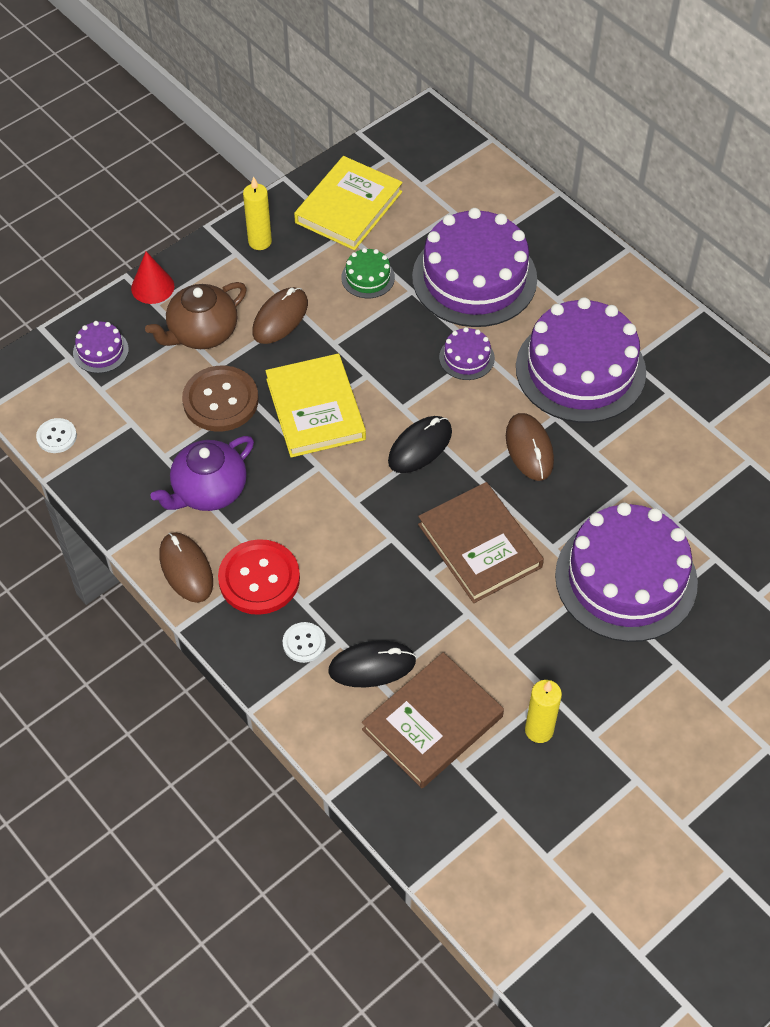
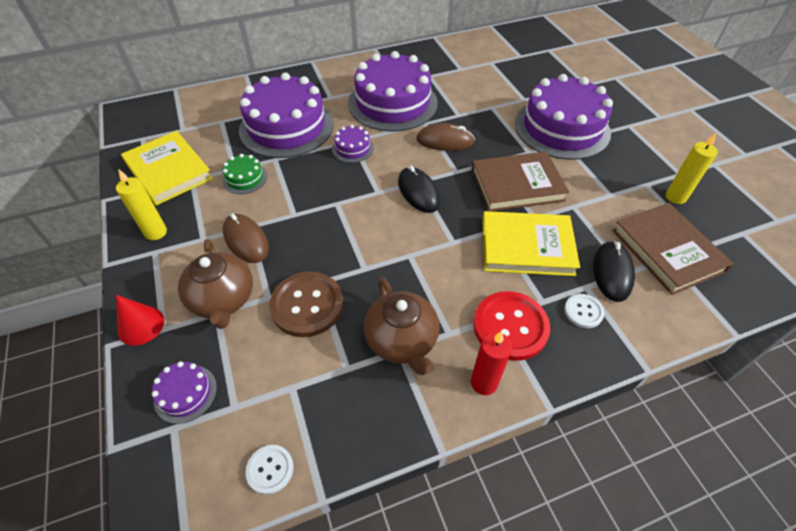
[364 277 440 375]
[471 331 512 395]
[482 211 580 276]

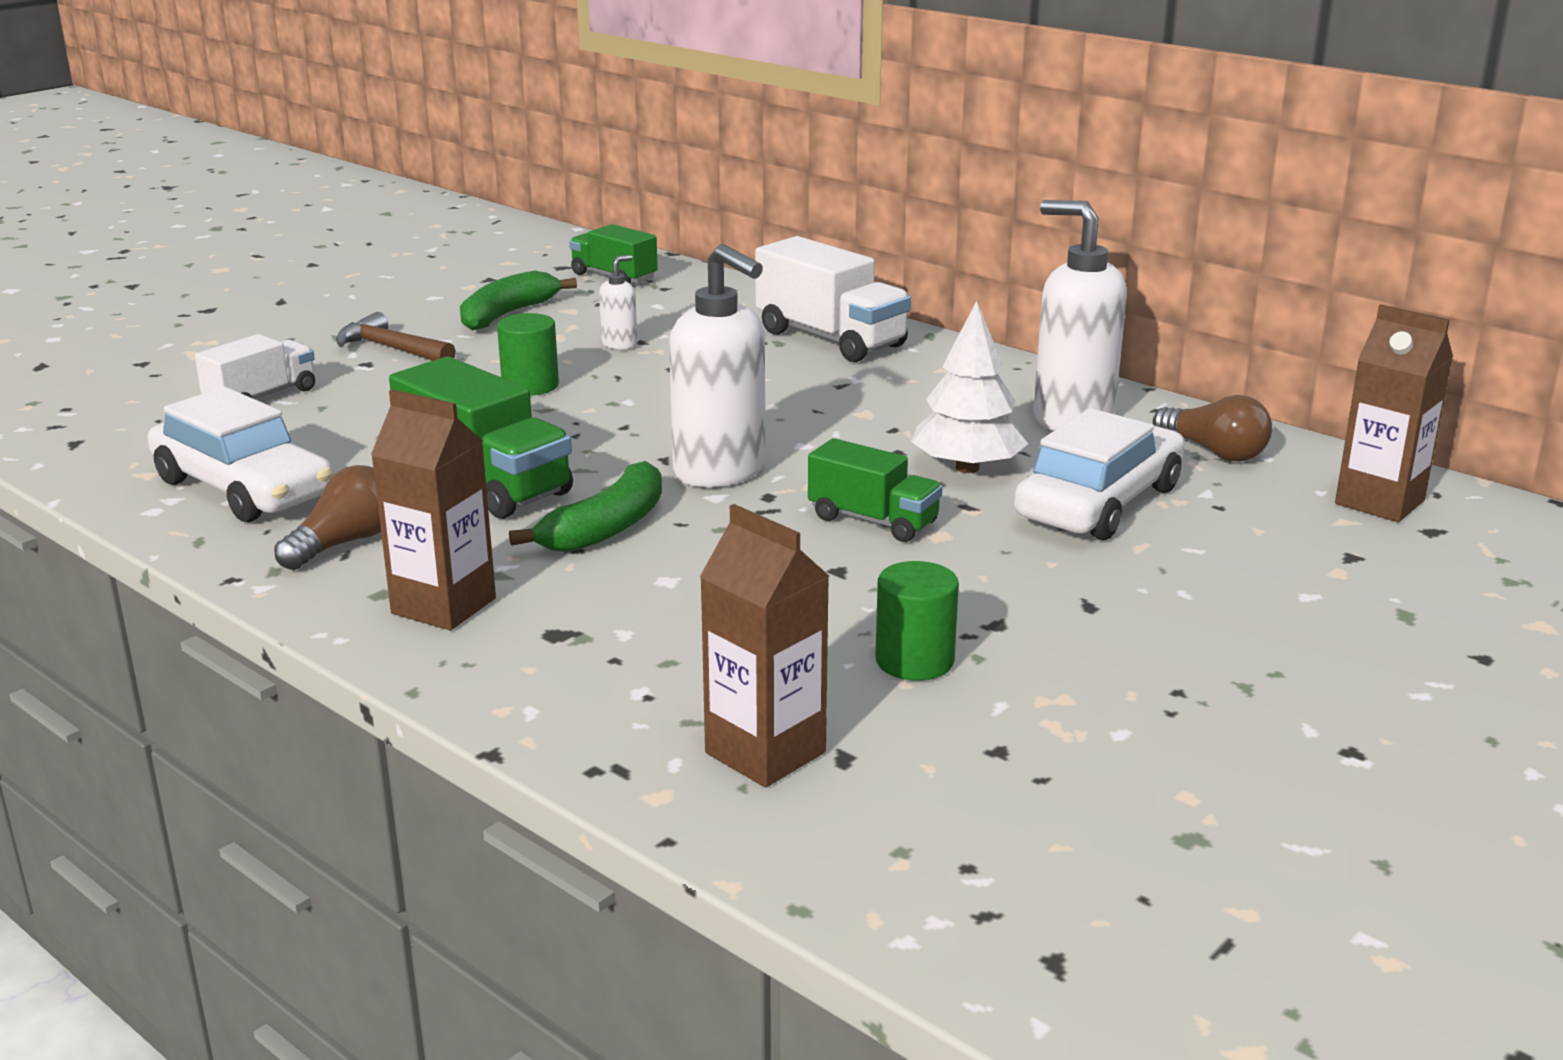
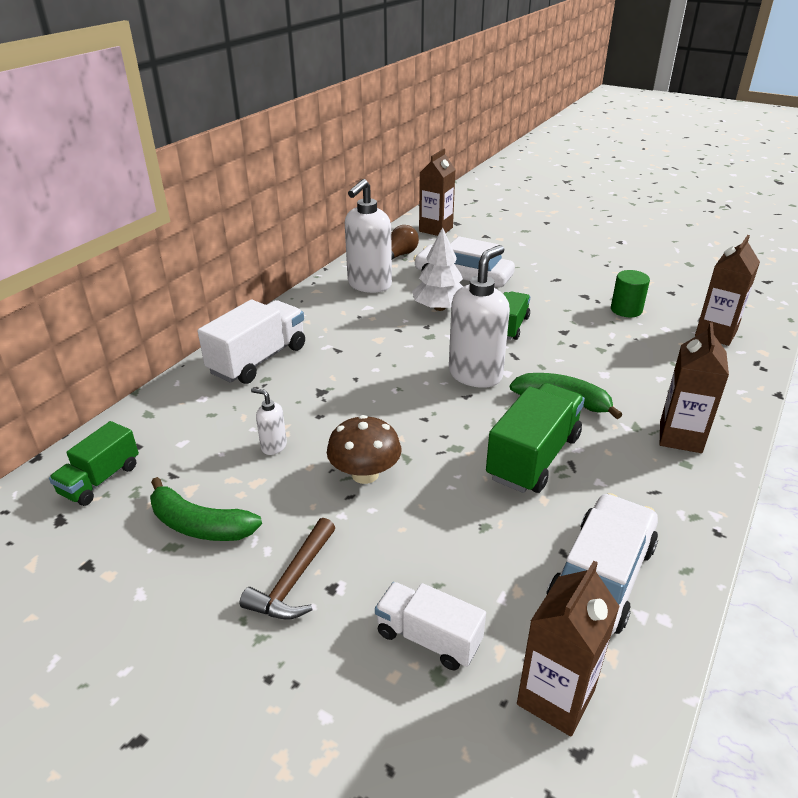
[327 415 401 484]
[517 561 620 736]
[274 465 381 570] (first image)

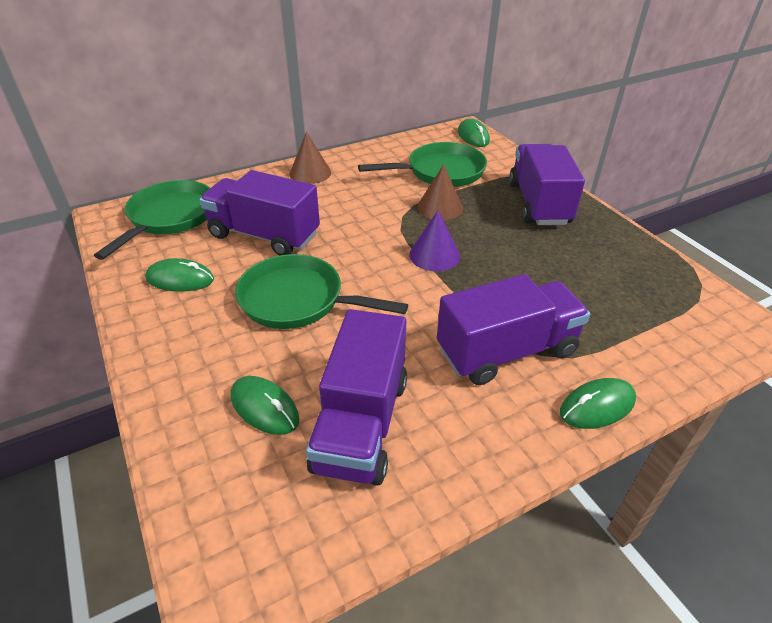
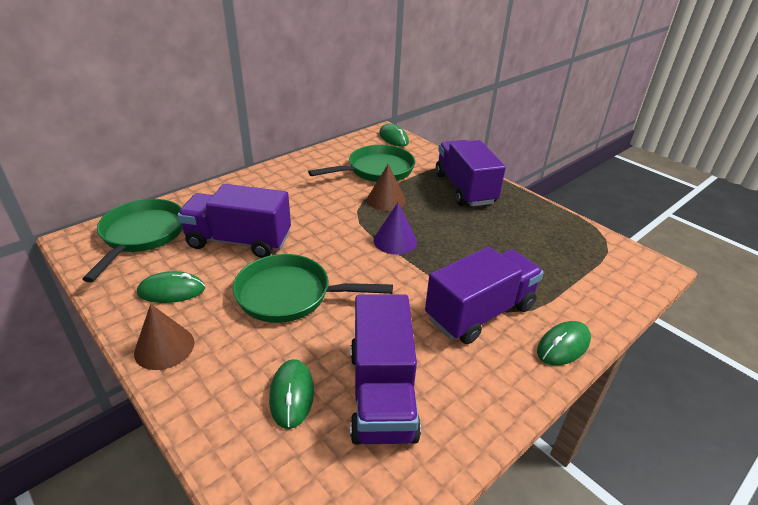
[134 304 194 370]
[269 359 314 429]

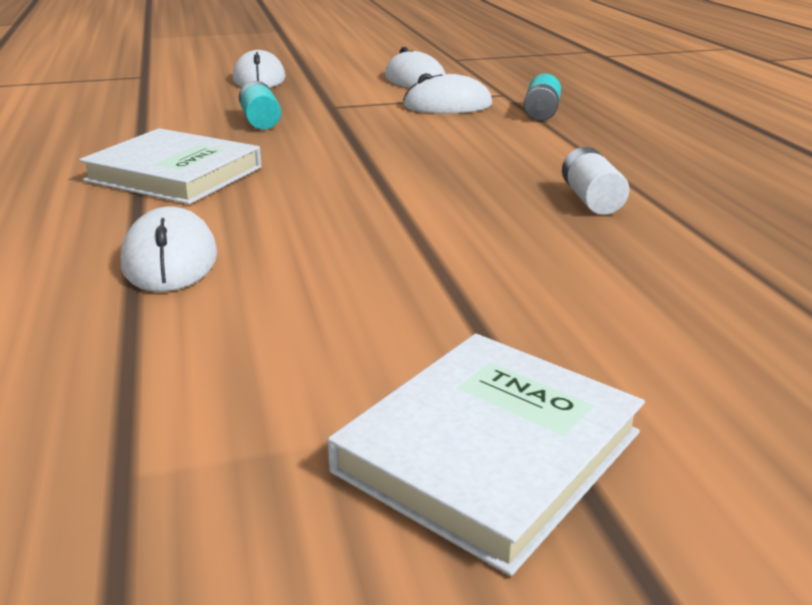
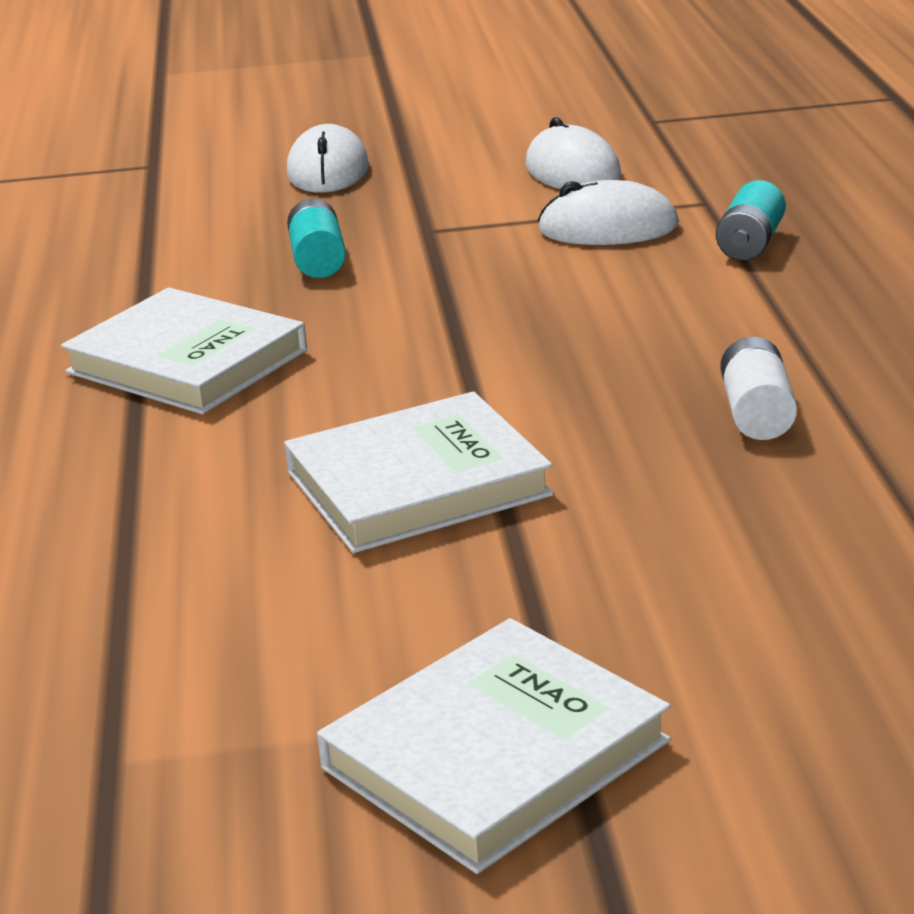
[284 391 553 553]
[121 206 217 292] (first image)

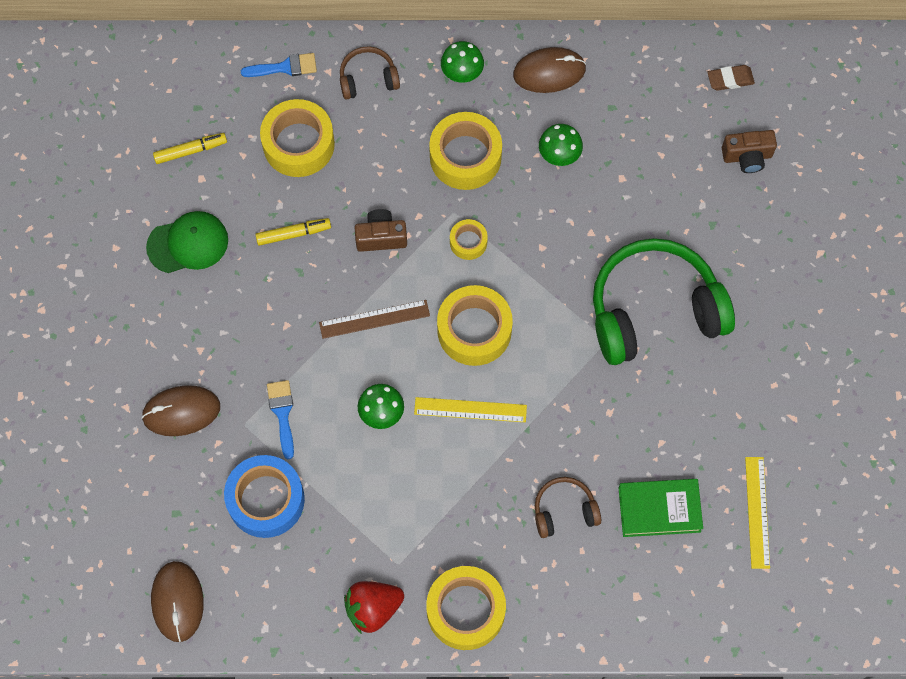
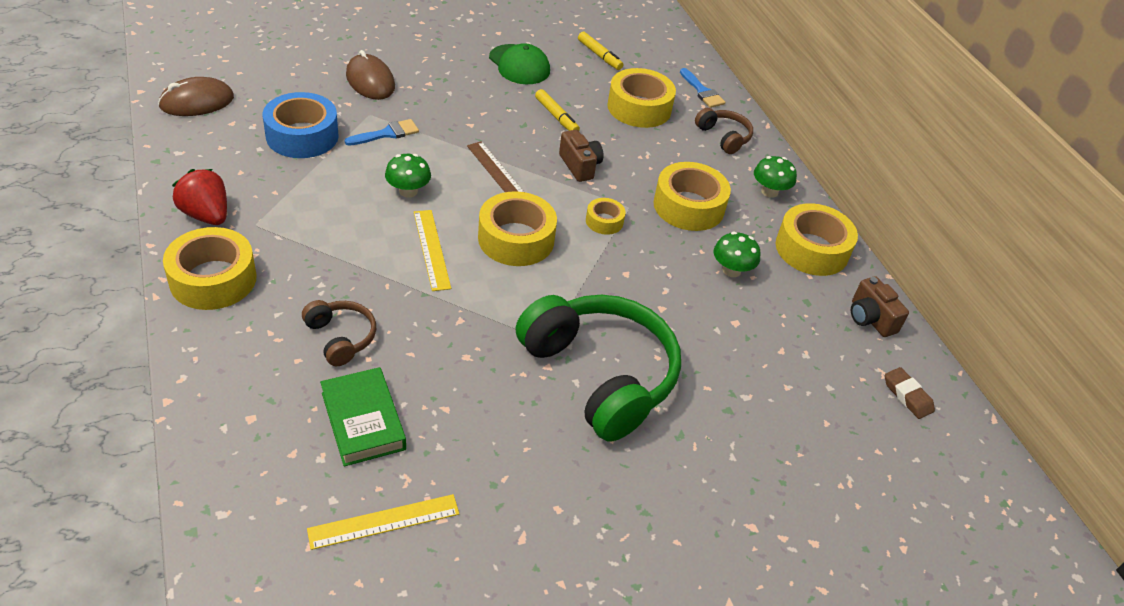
[776 203 858 276]
[851 276 909 337]

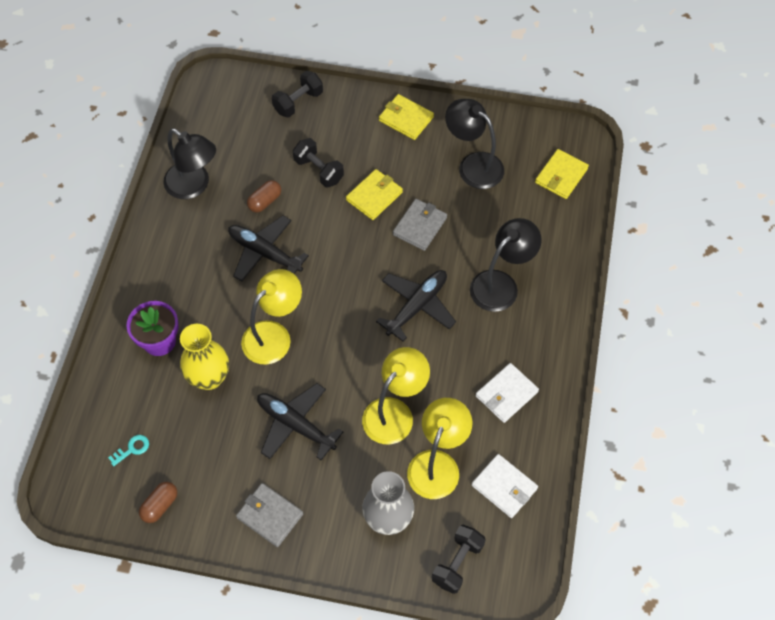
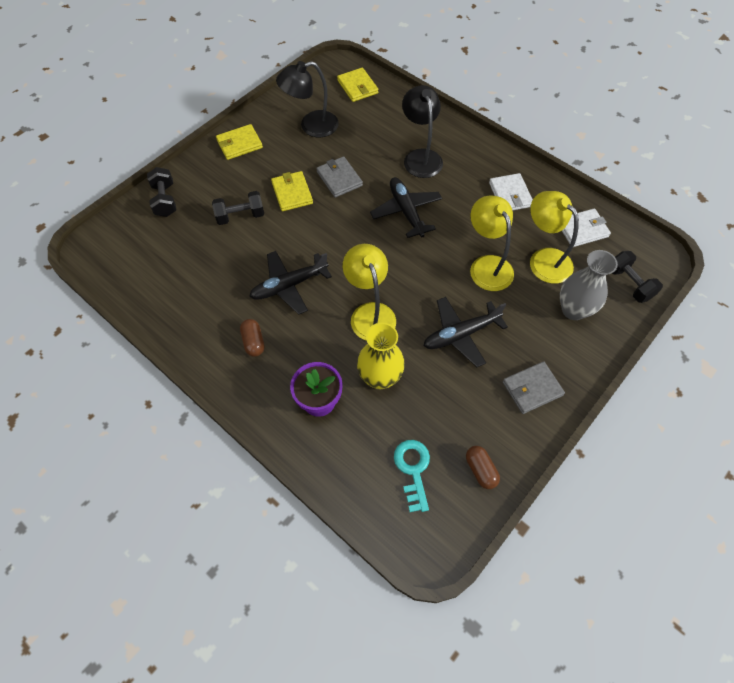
[240 319 265 357]
[394 440 430 512]
[163 128 216 199] (first image)

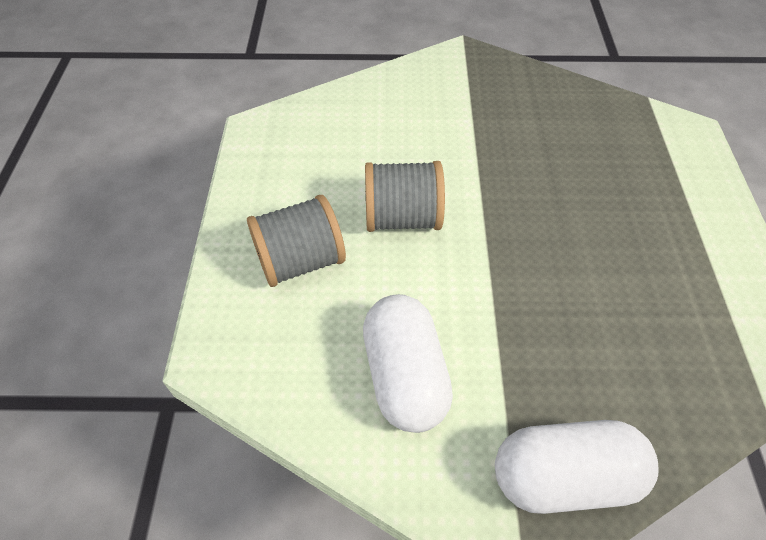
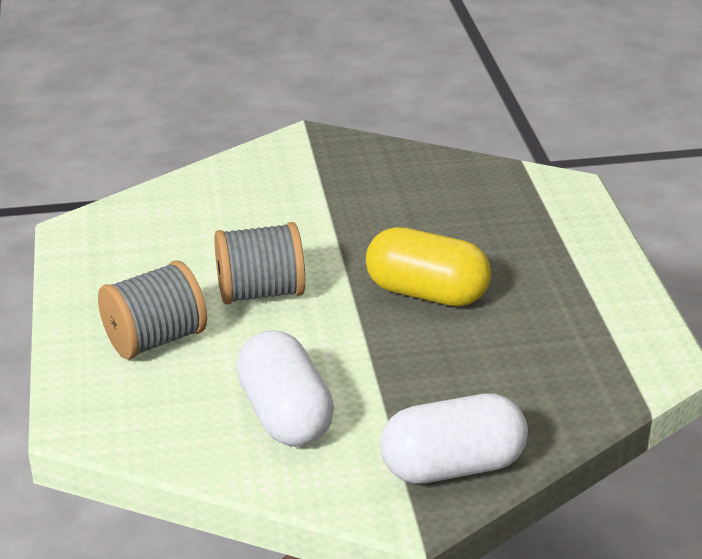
[366 227 491 306]

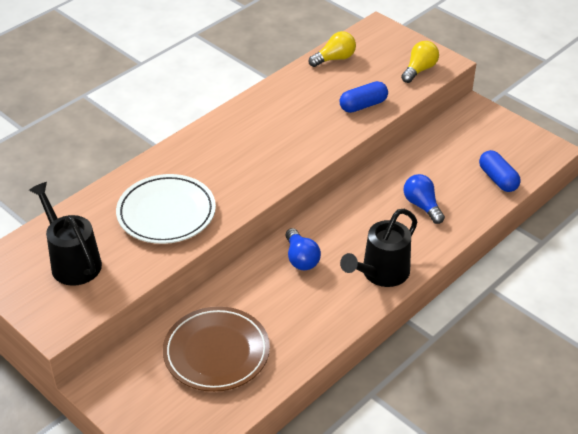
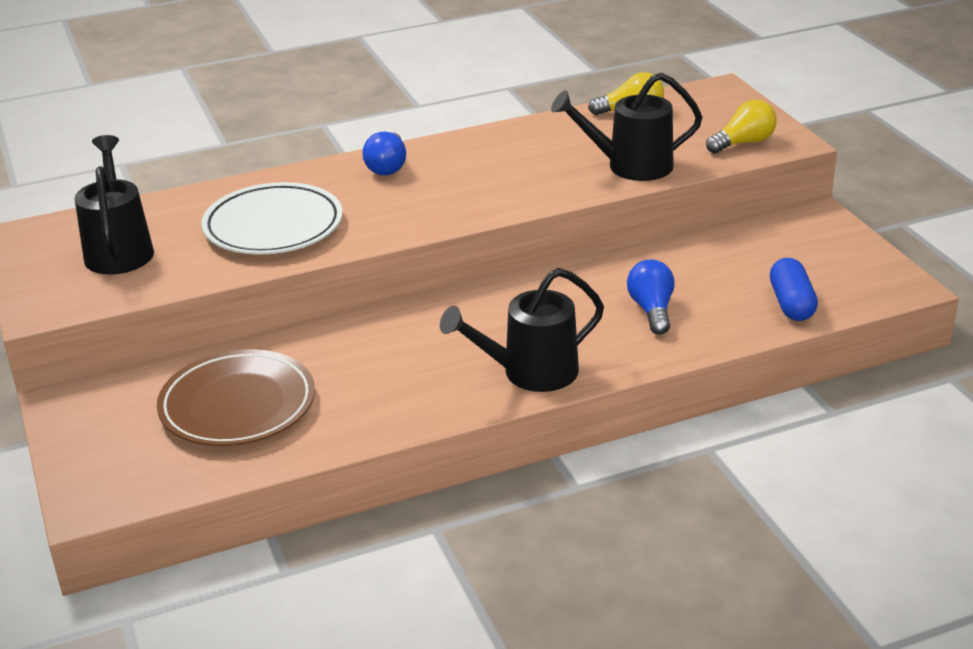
[362 132 406 176]
[551 73 702 181]

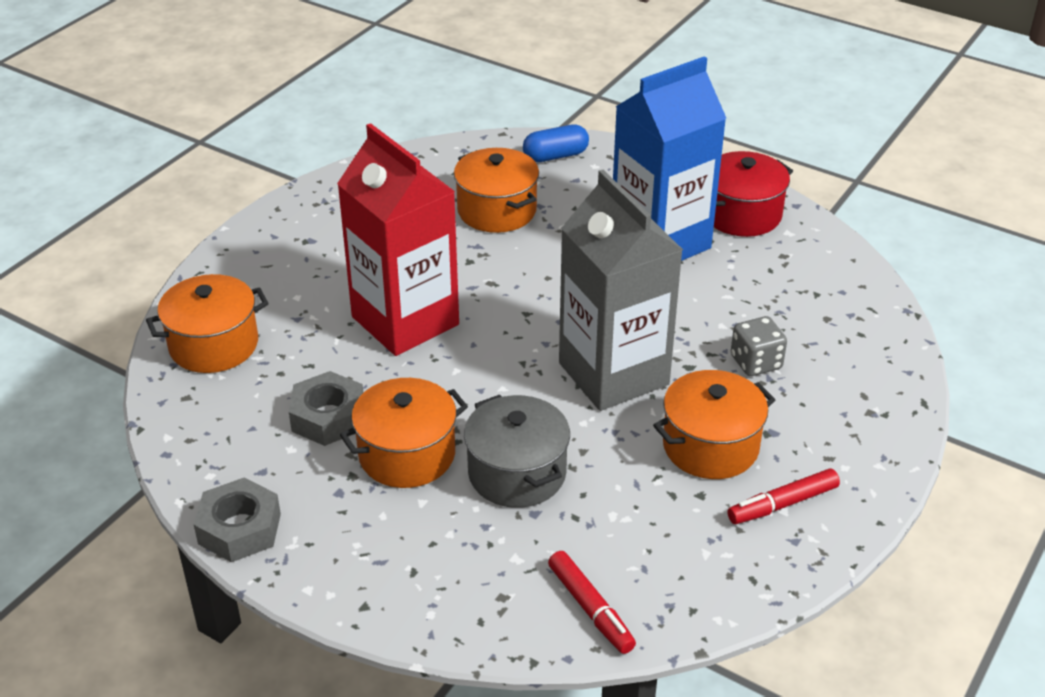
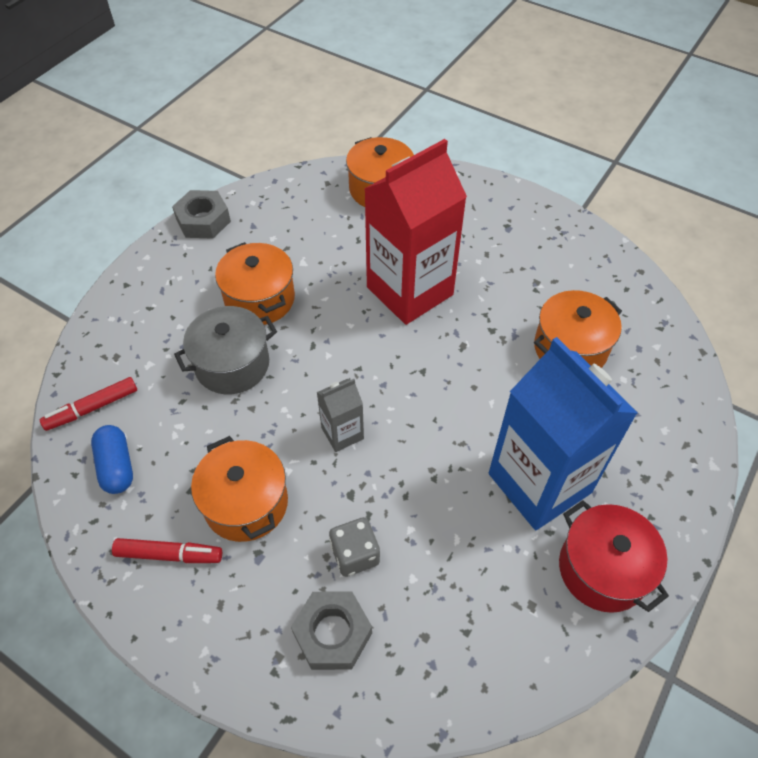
[91 425 133 494]
[112 538 222 563]
[291 591 372 670]
[317 379 364 452]

